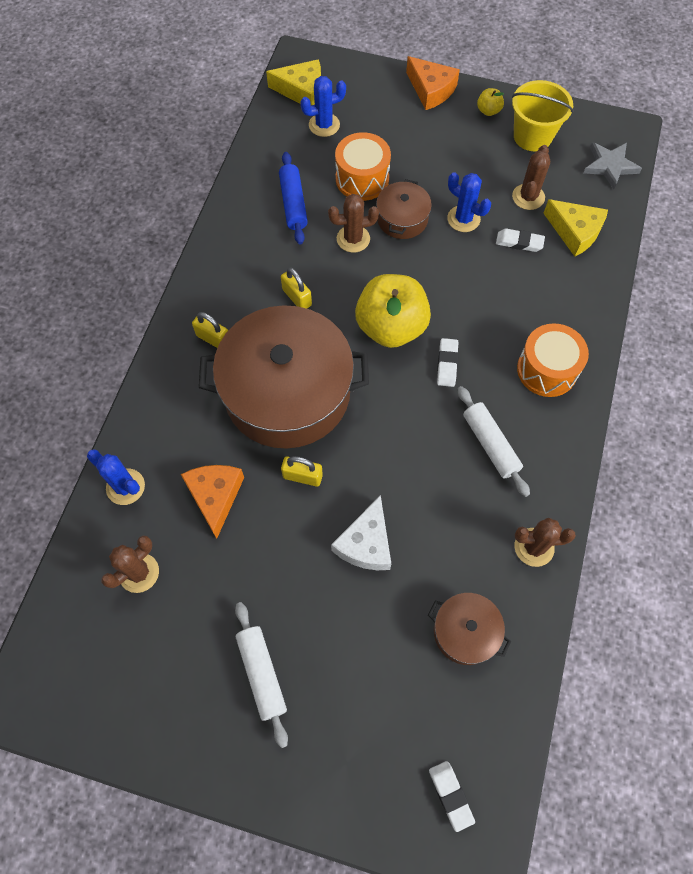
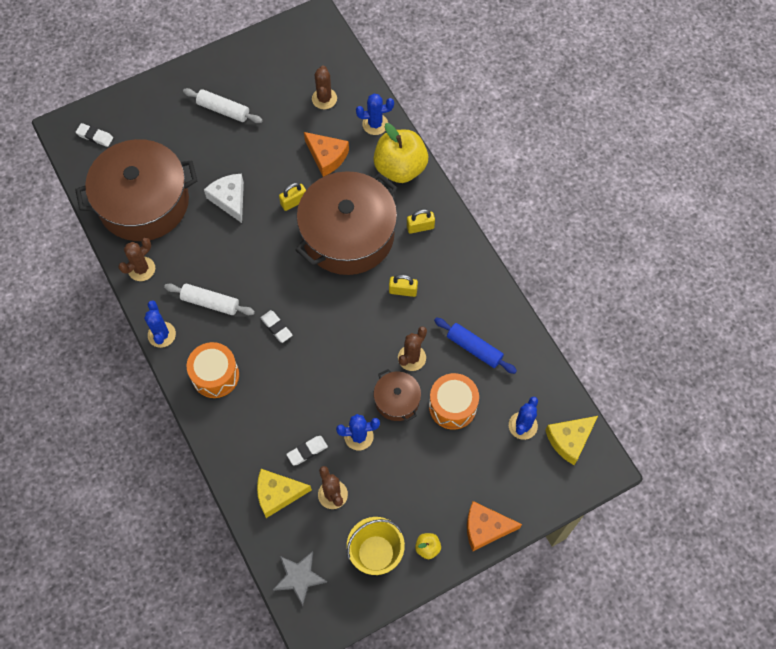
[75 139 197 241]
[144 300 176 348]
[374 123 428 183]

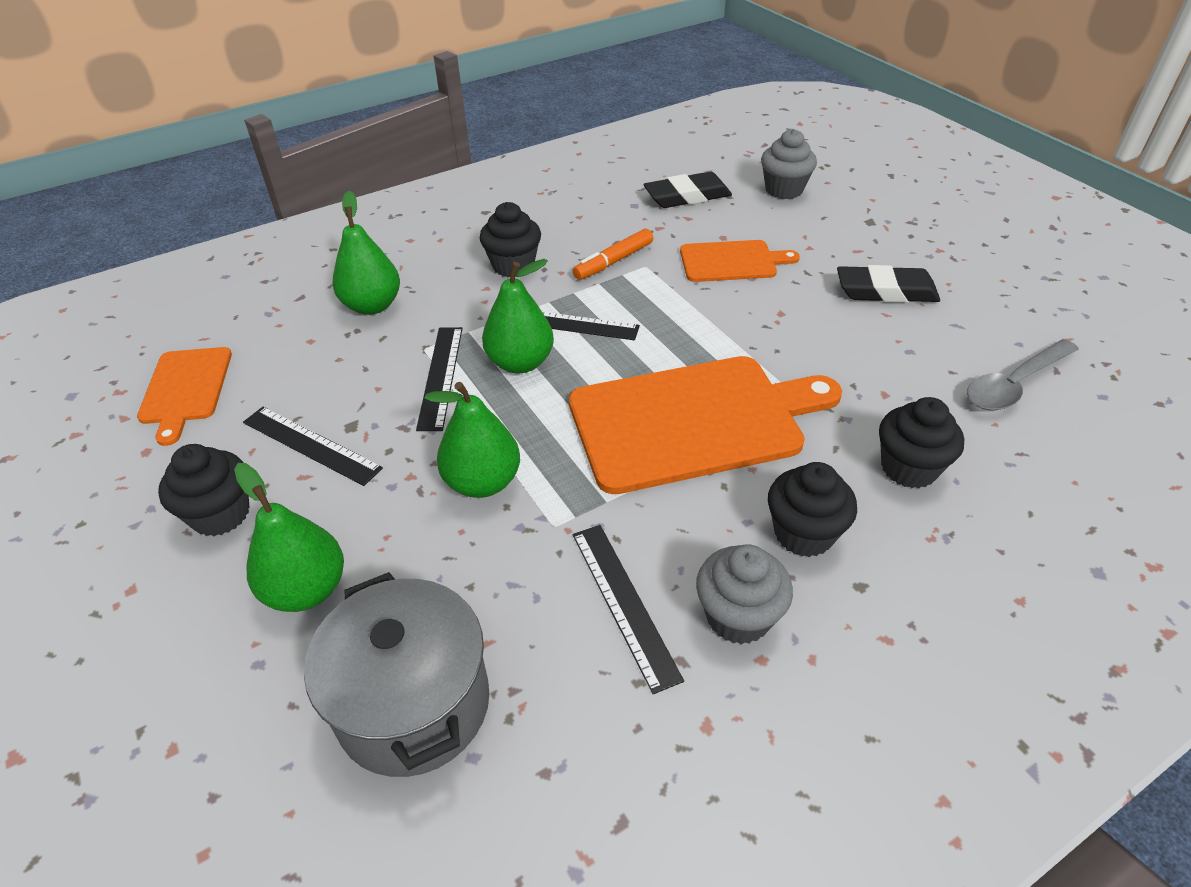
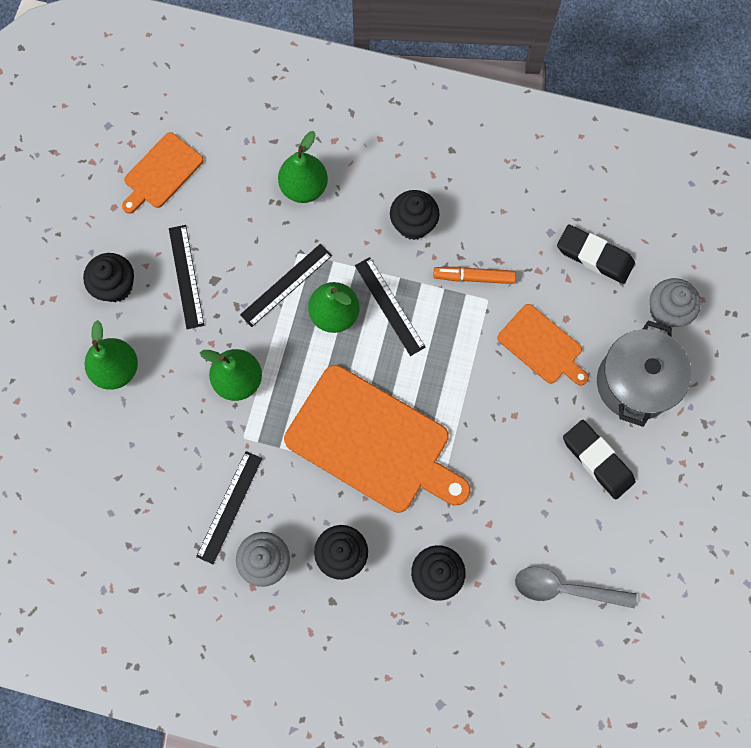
[597 321 692 427]

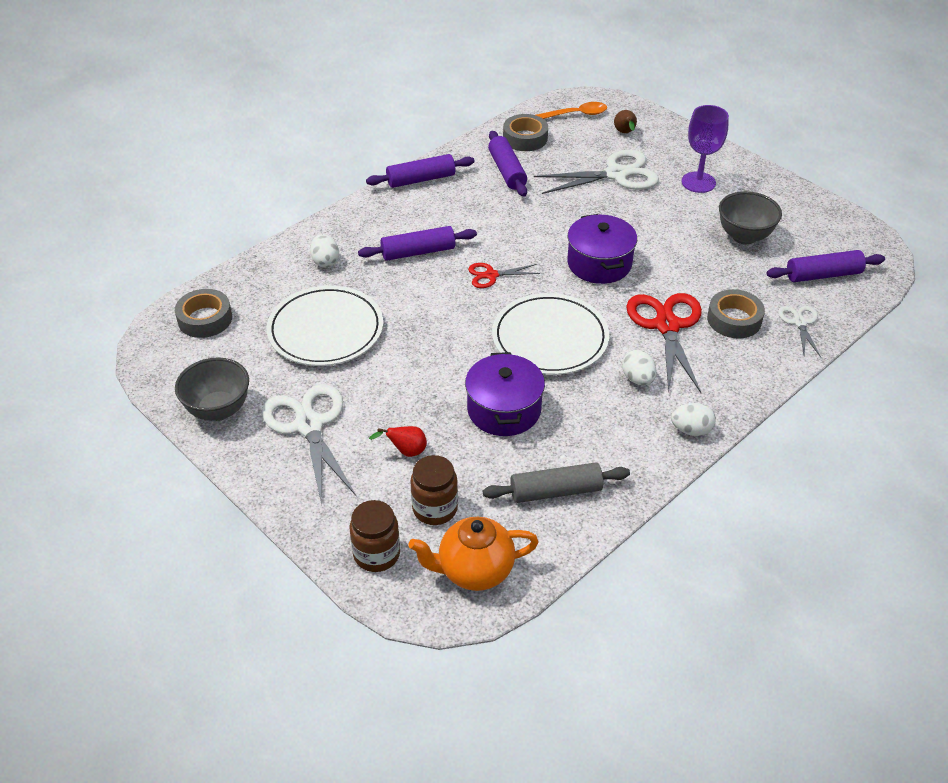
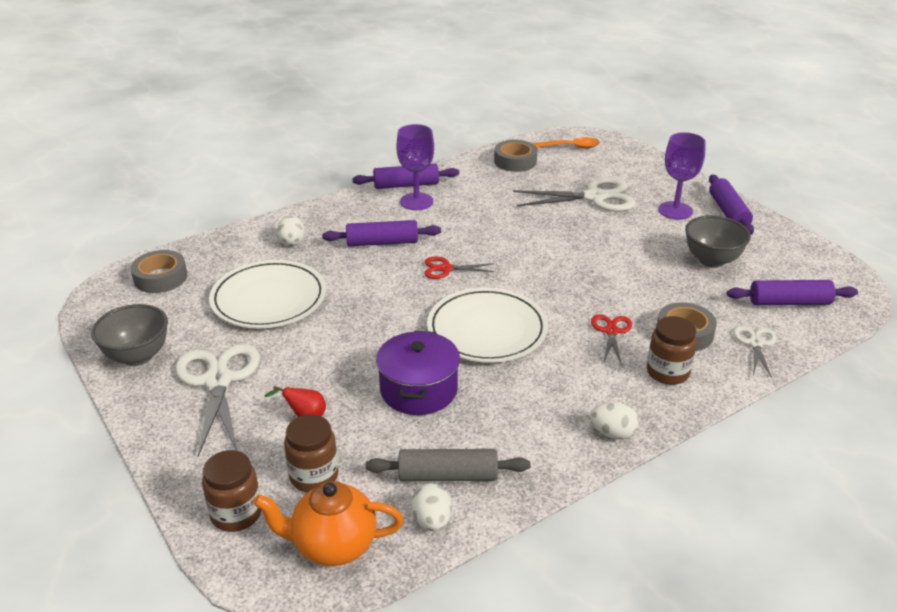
[396 124 434 210]
[411 483 452 531]
[591 314 632 365]
[647 316 697 385]
[709 175 754 235]
[567 214 637 284] (first image)
[614 110 637 133] (first image)

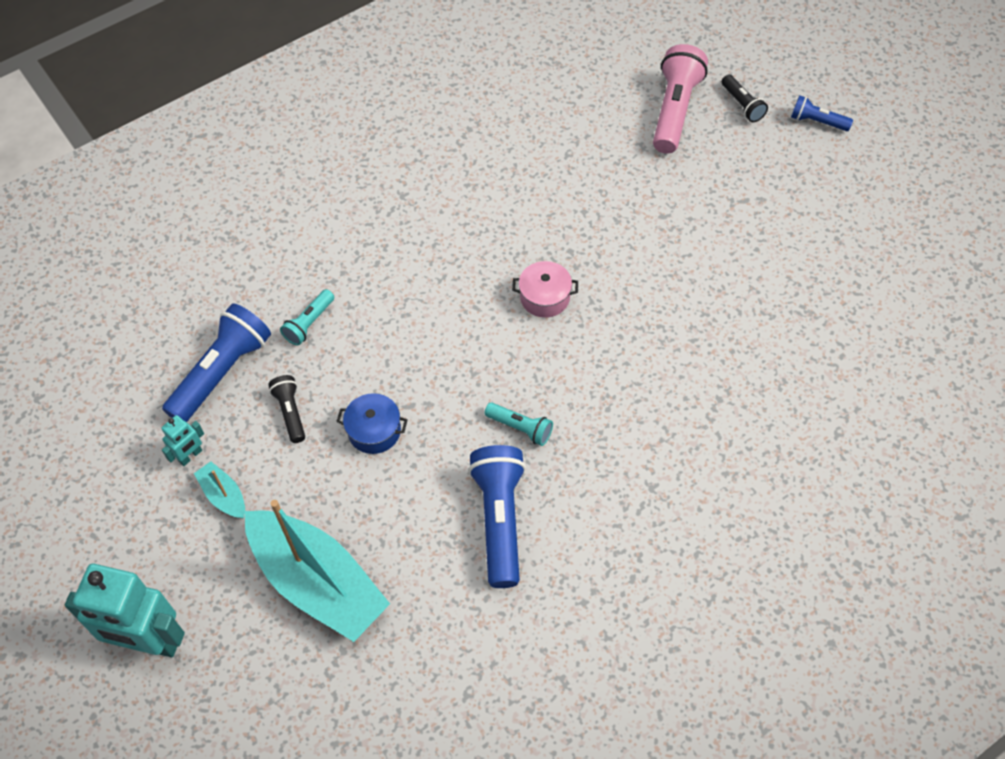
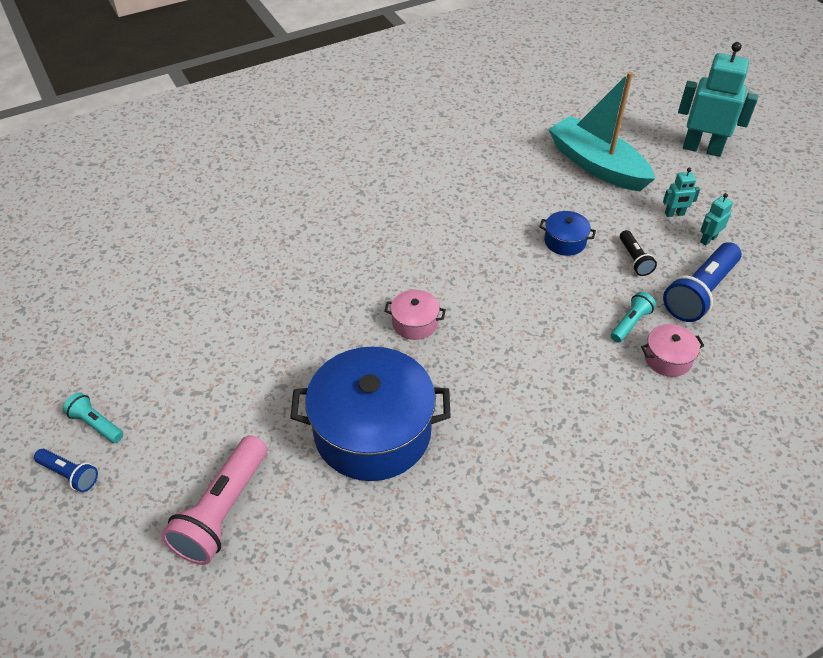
[63 392 123 443]
[290 347 451 481]
[641 324 705 377]
[663 168 700 217]
[468 445 526 588] (first image)
[722 75 768 122] (first image)

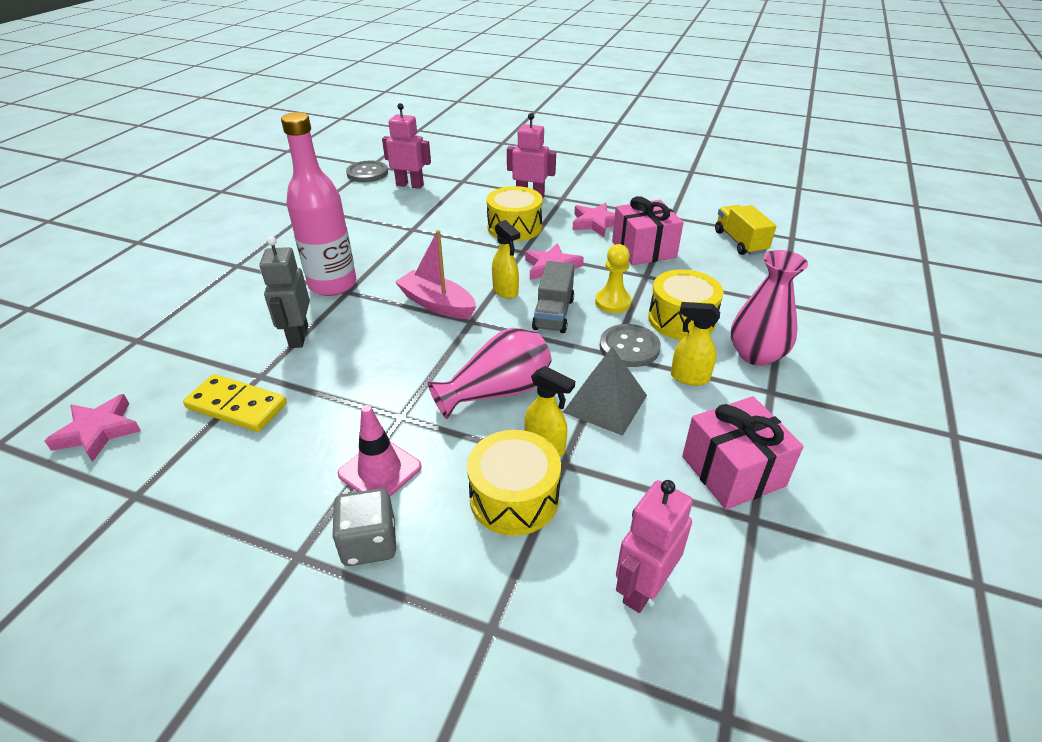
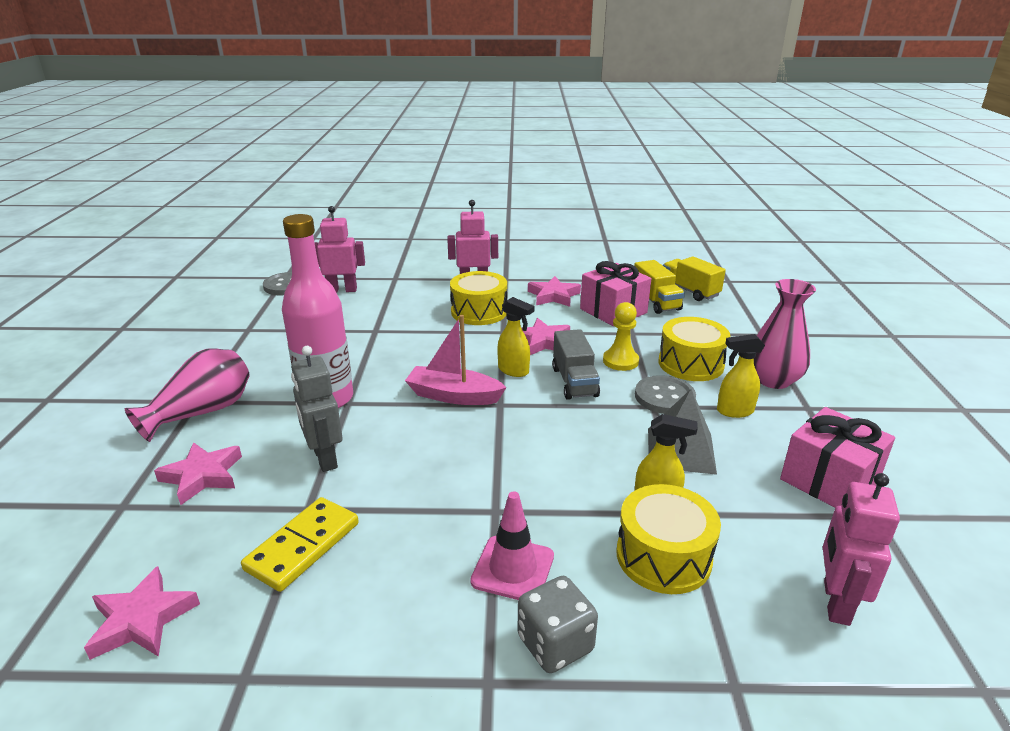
[125 348 250 442]
[154 442 242 505]
[241 497 359 592]
[634 260 685 314]

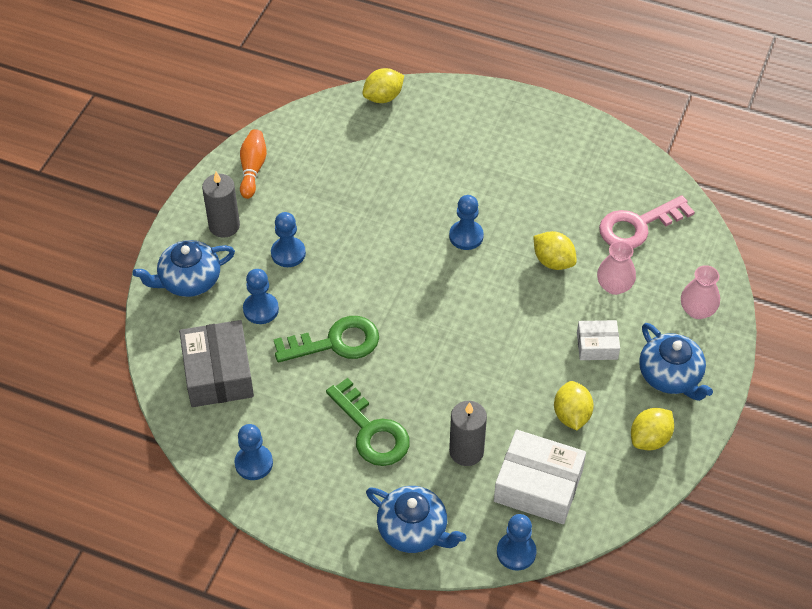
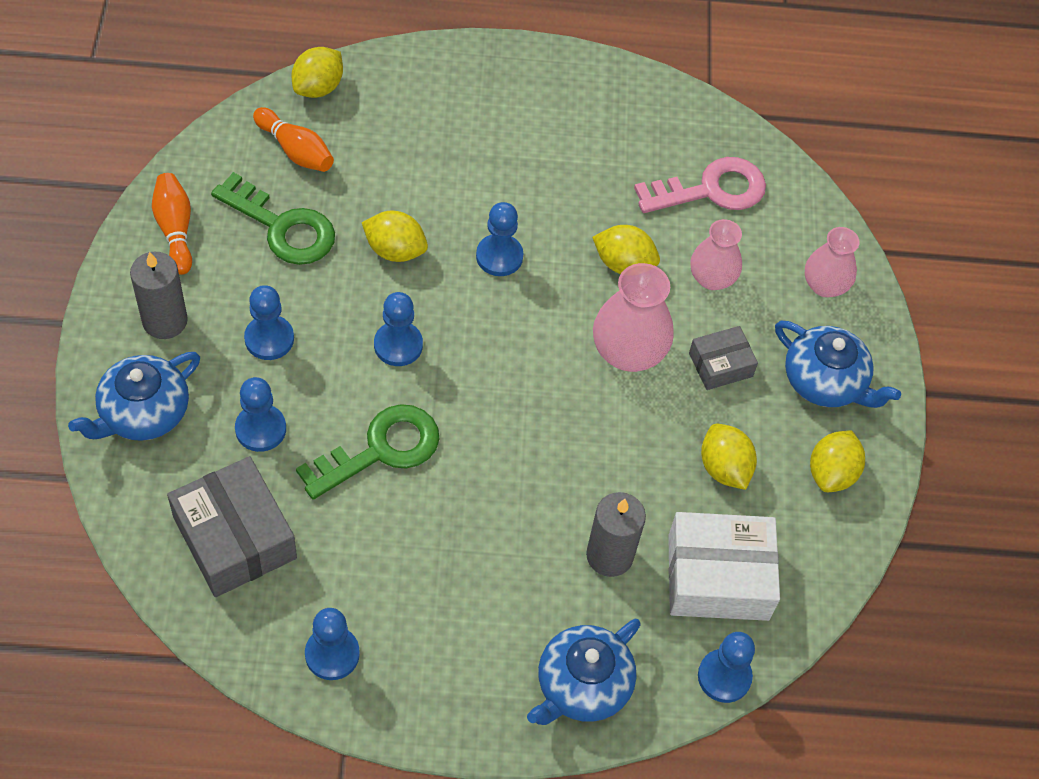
[211 172 335 265]
[253 107 334 172]
[362 211 428 262]
[374 292 423 366]
[527 619 641 725]
[593 263 674 372]
[634 157 766 213]
[689 326 758 390]

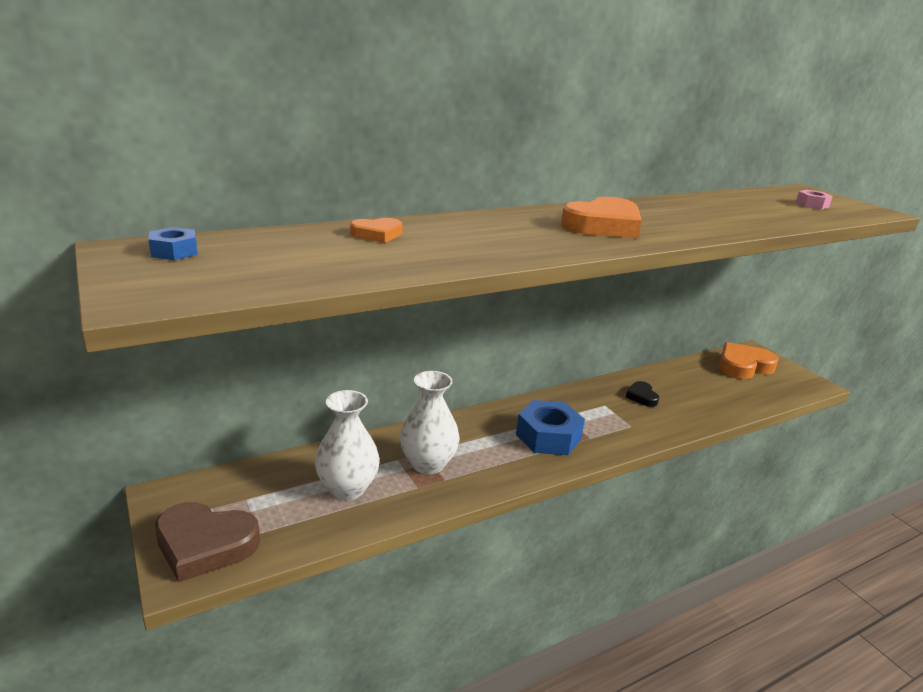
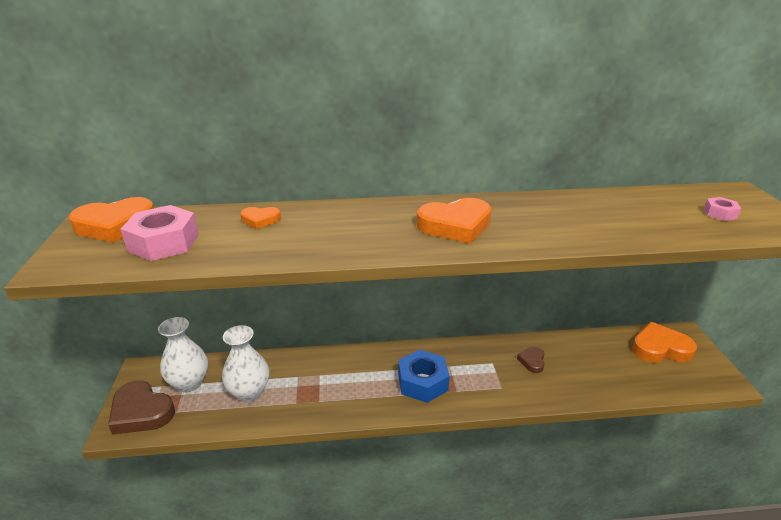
[69 197 154 243]
[121 205 199 261]
[158 317 208 392]
[517 347 545 373]

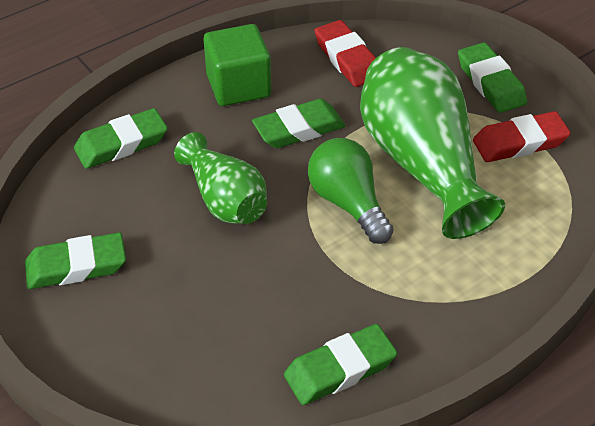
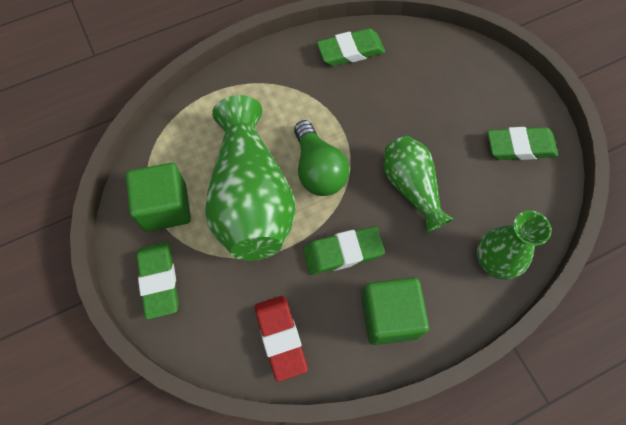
[126 163 191 232]
[477 210 552 280]

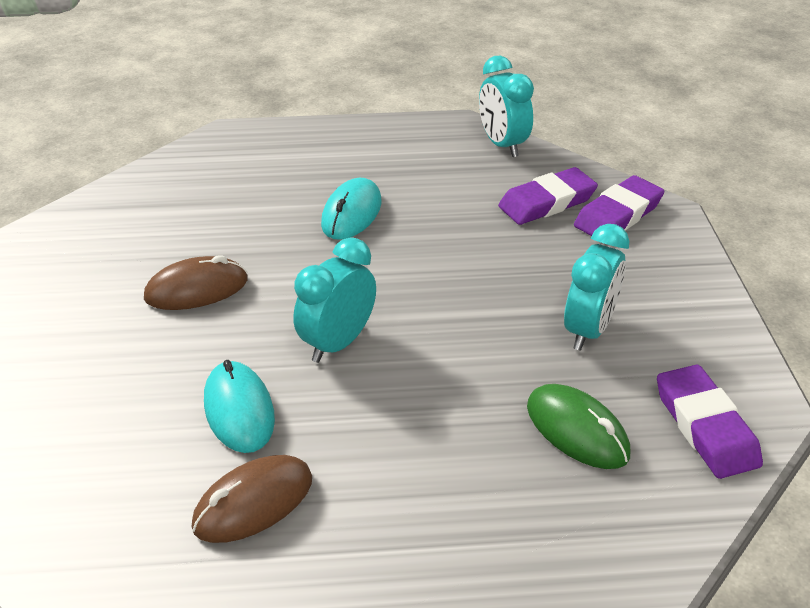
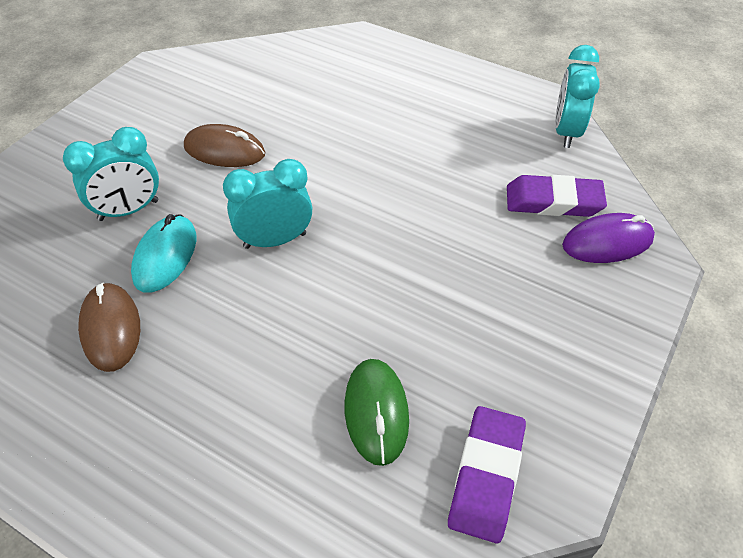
[63 127 159 221]
[78 282 140 372]
[562 213 655 263]
[321 178 382 240] (first image)

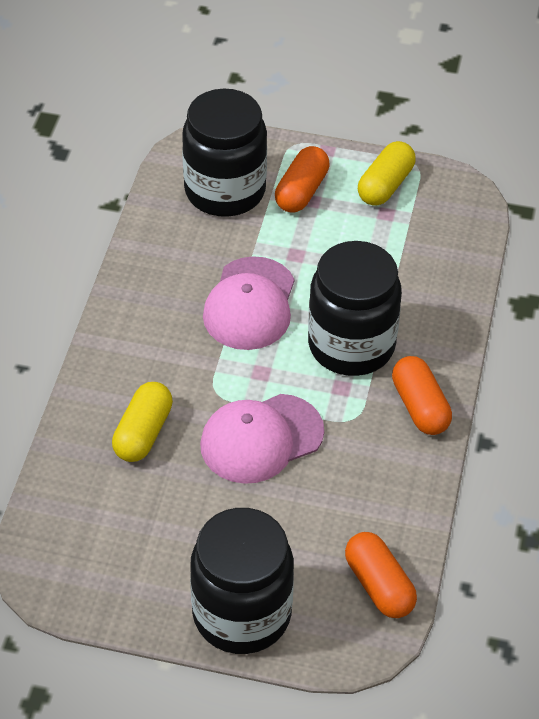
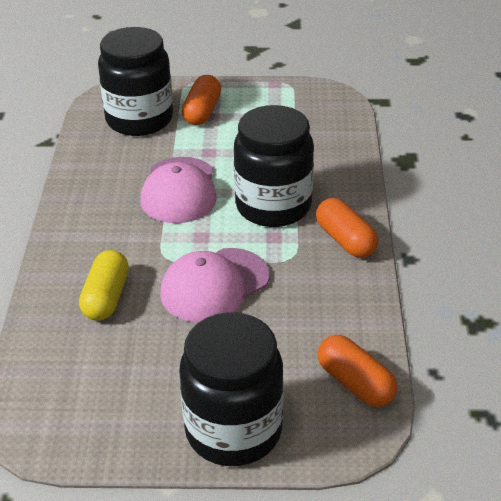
[358 141 416 206] (first image)

